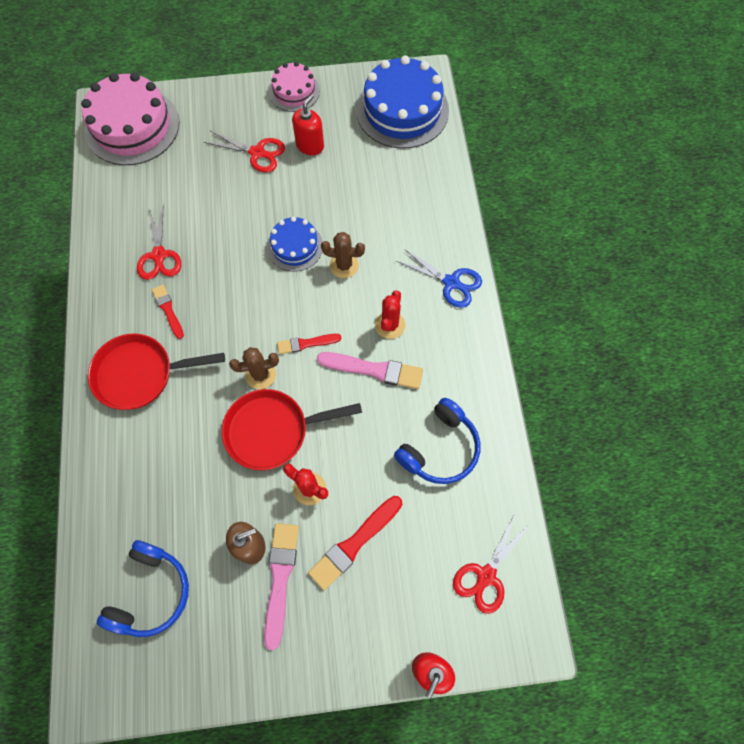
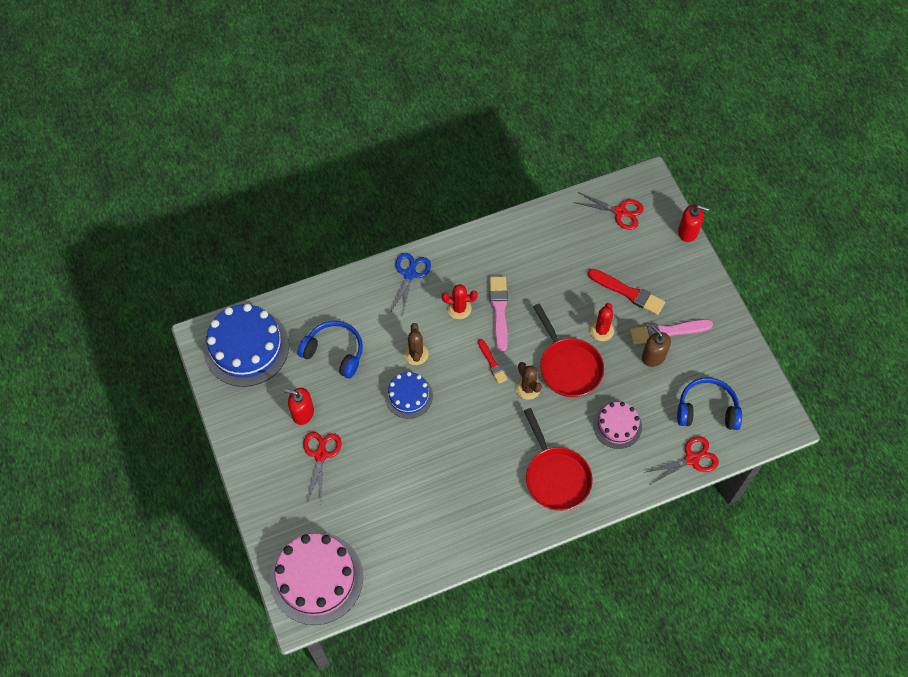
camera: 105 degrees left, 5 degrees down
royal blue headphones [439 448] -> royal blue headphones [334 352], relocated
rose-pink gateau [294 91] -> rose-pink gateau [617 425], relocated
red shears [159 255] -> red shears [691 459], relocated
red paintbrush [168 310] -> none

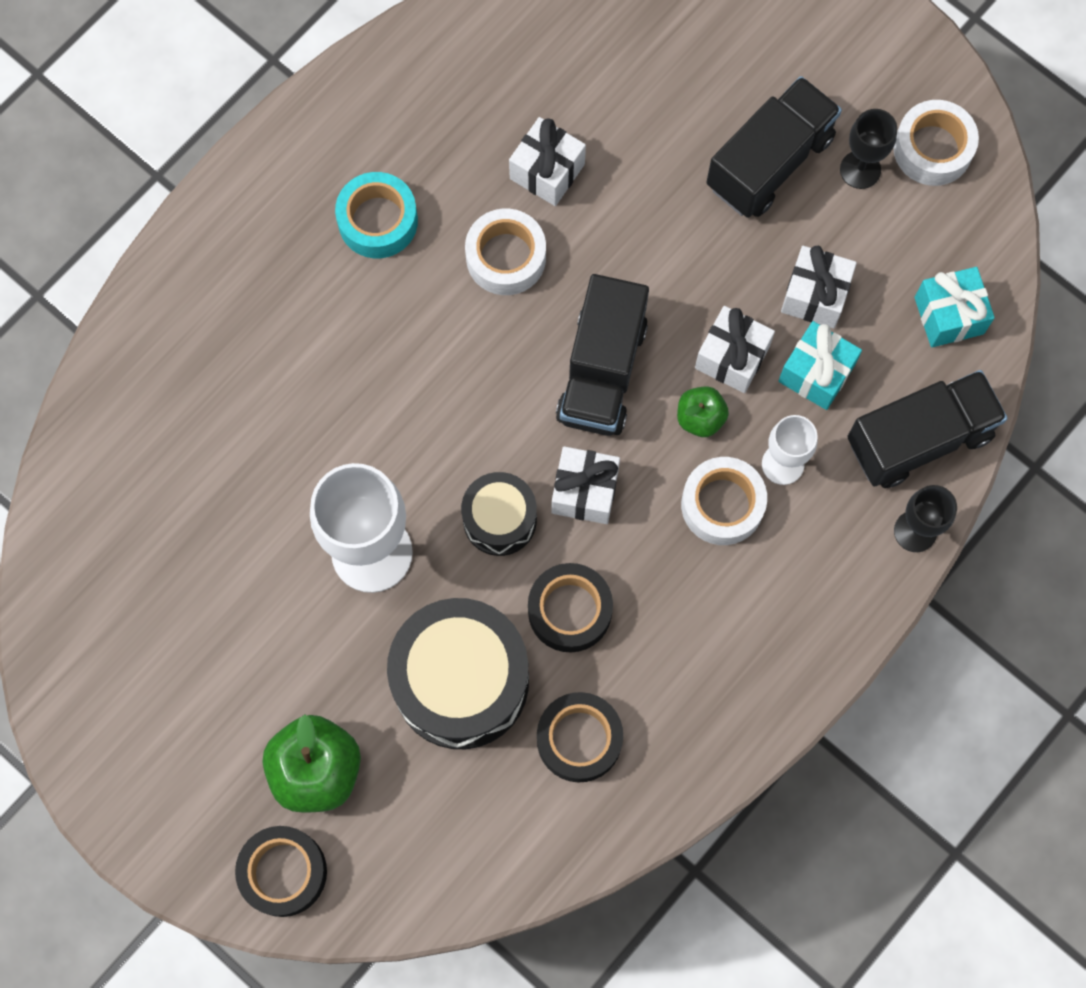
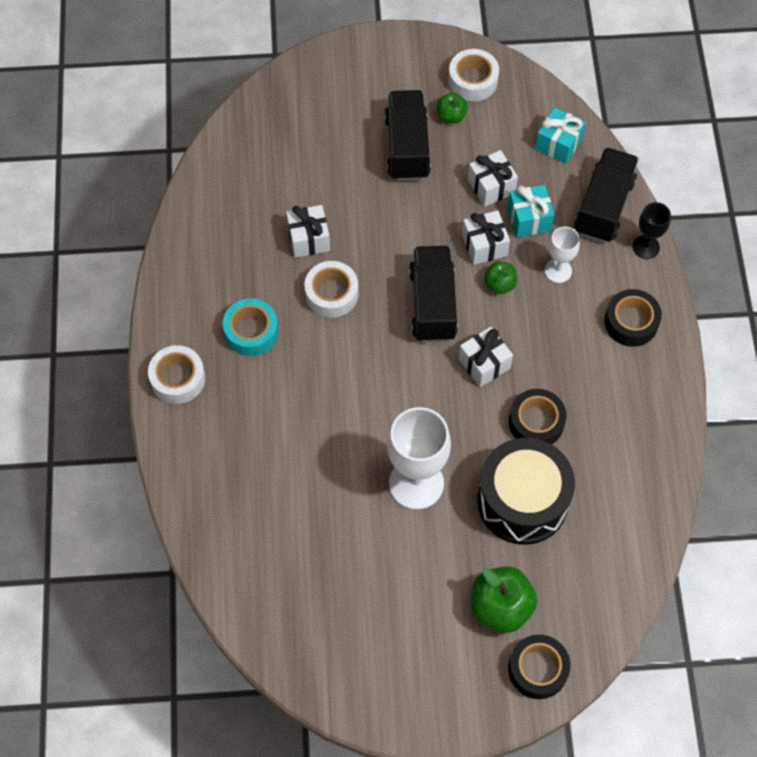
camera: 45 degrees left, 10 degrees down
pure white tape [722 505] -> pure white tape [178 378], relocated
black truck [602 371] -> black truck [433 304], 150 degrees counterclockwise
black chalice [860 169] -> emerald apple [451 116]
black tape [579 739] -> black tape [631 322], relocated
black toy drum [499 519] -> none

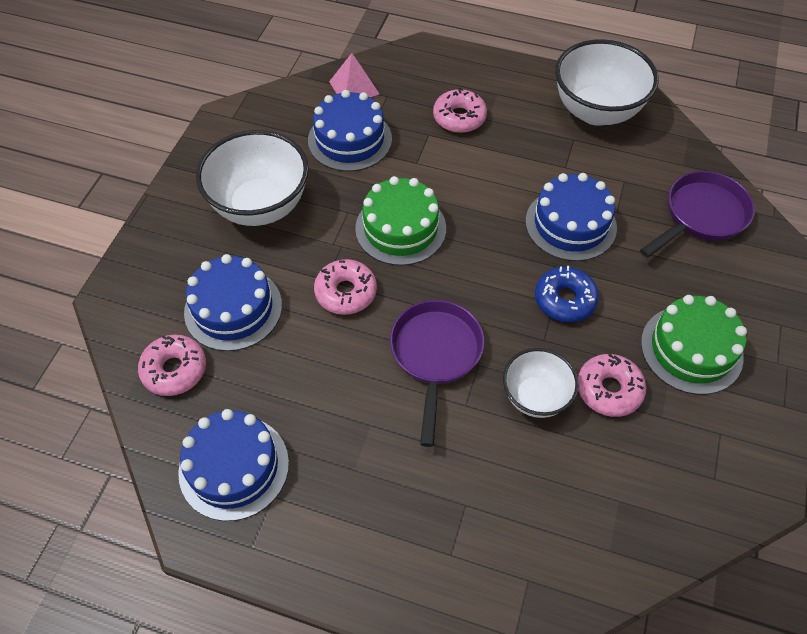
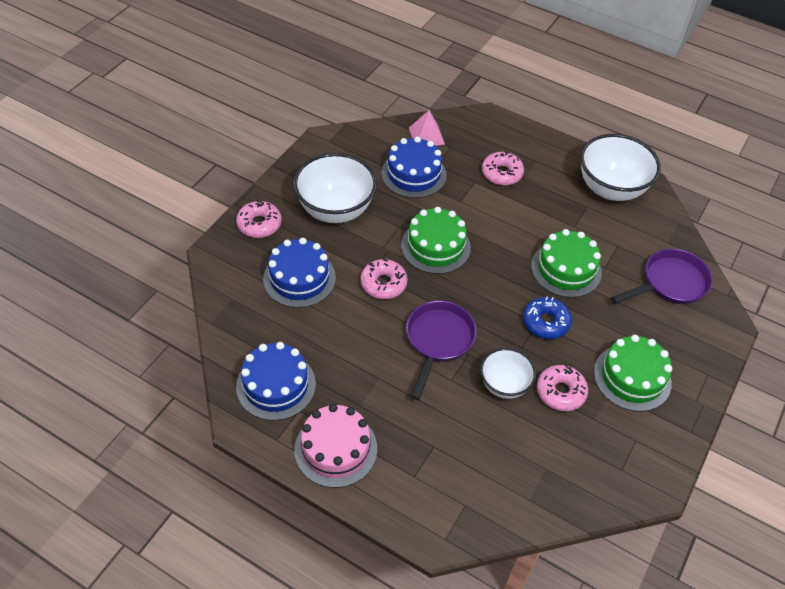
camera: 10 degrees right, 5 degrees down
rose-pink glazed donut [174 370] -> rose-pink glazed donut [259 224], relocated
none -> rose-pink gateau [336 449]
royal blue gateau [570 224] -> emerald gateau [566 269]

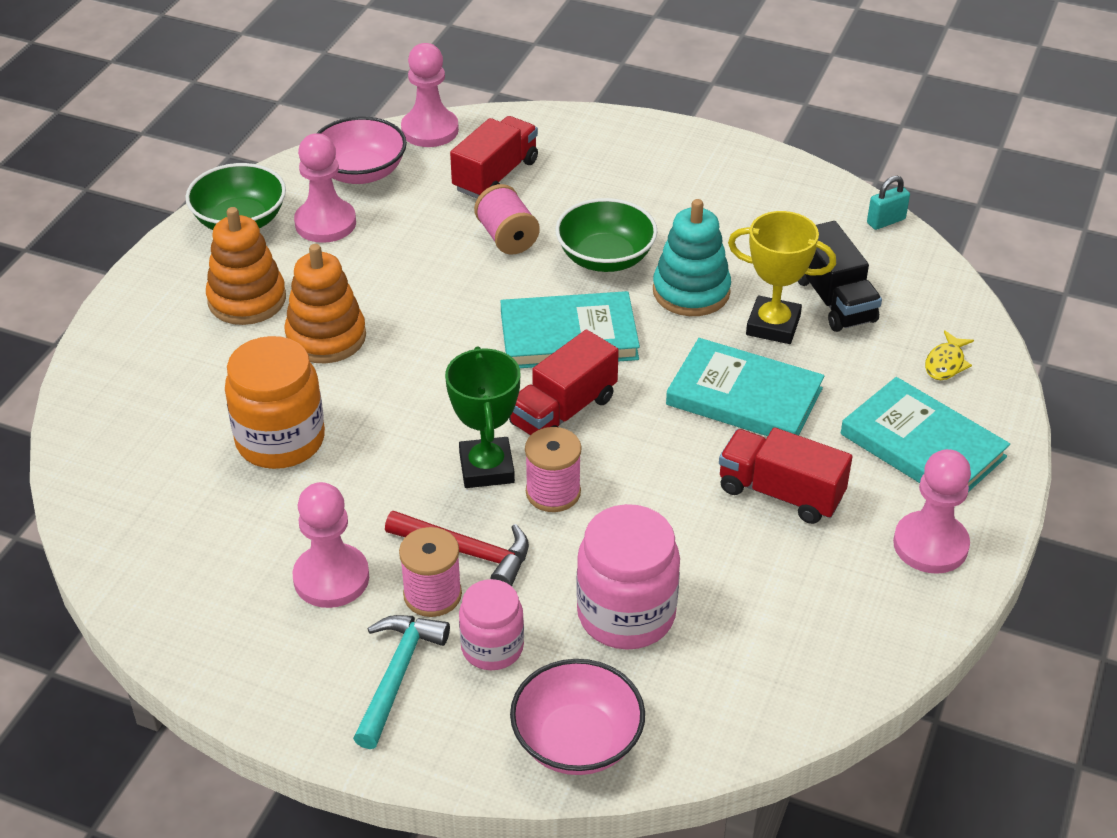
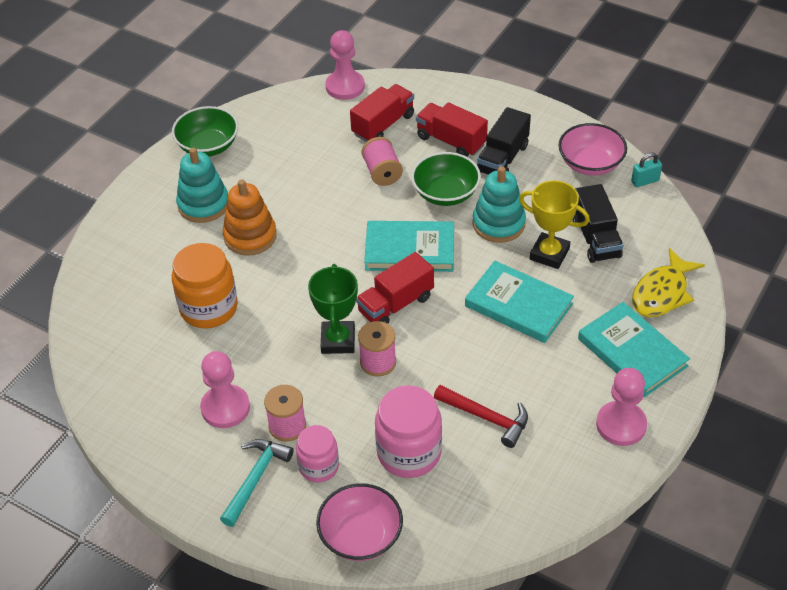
camera: 10 degrees right, 5 degrees up
orange stacking rings [247 300] -> teal stacking rings [203 204]
red truck [780 493] -> red truck [451 141], relocated
red hammer [467 552] -> red hammer [486 418], relocated
none -> black truck [502 158]
rose-pink deep dish [361 172] -> rose-pink deep dish [590 164], relocated
golden fish [946 363] -> golden fish [662 293], x1.88
rose-pink game pawn [325 223] -> none

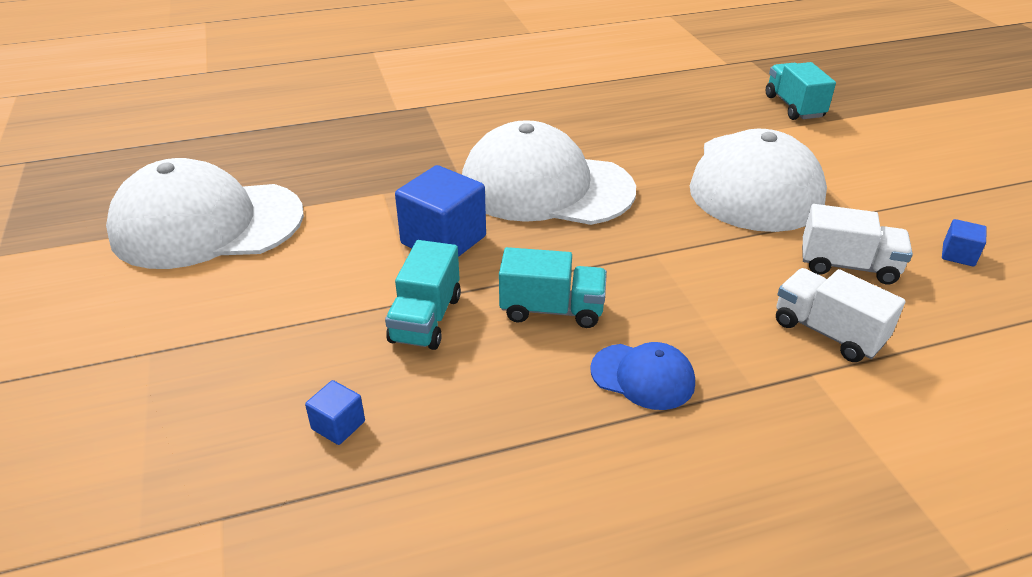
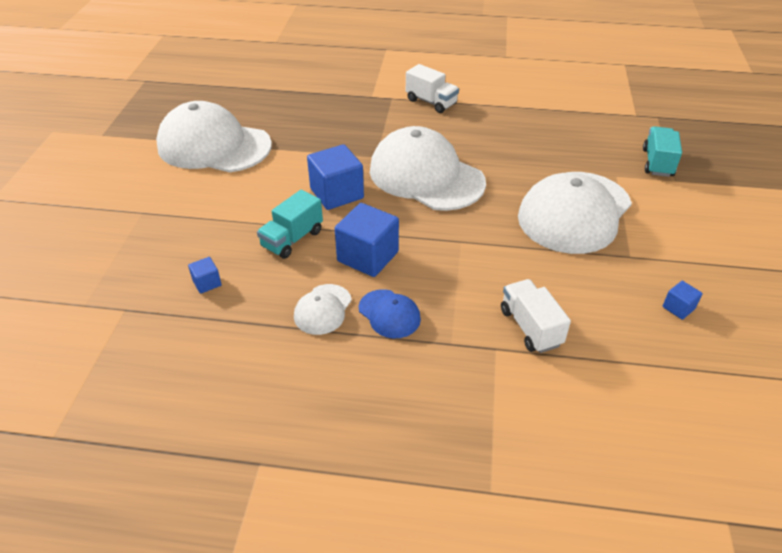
camera: 25 degrees right, 5 degrees up
none -> pure white baseball cap [323 309]
teal truck [552 309] -> royal blue solid cube [368 256]
pure white truck [848 266] -> pure white truck [431 102], relocated

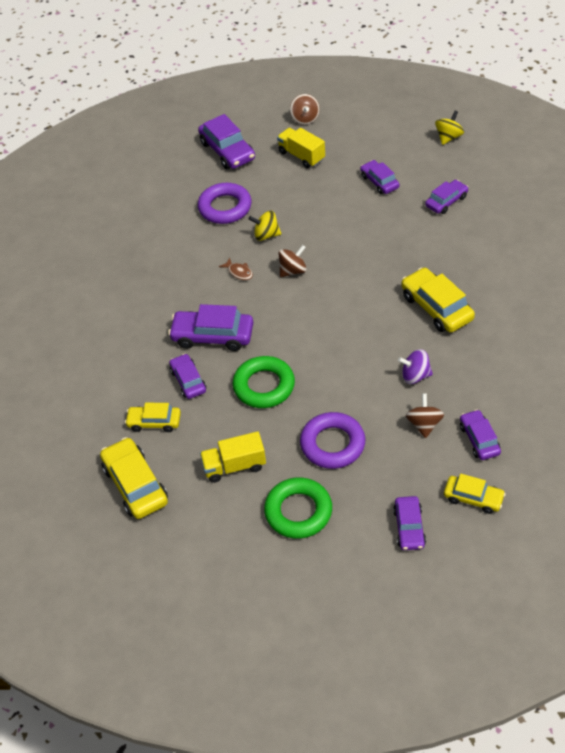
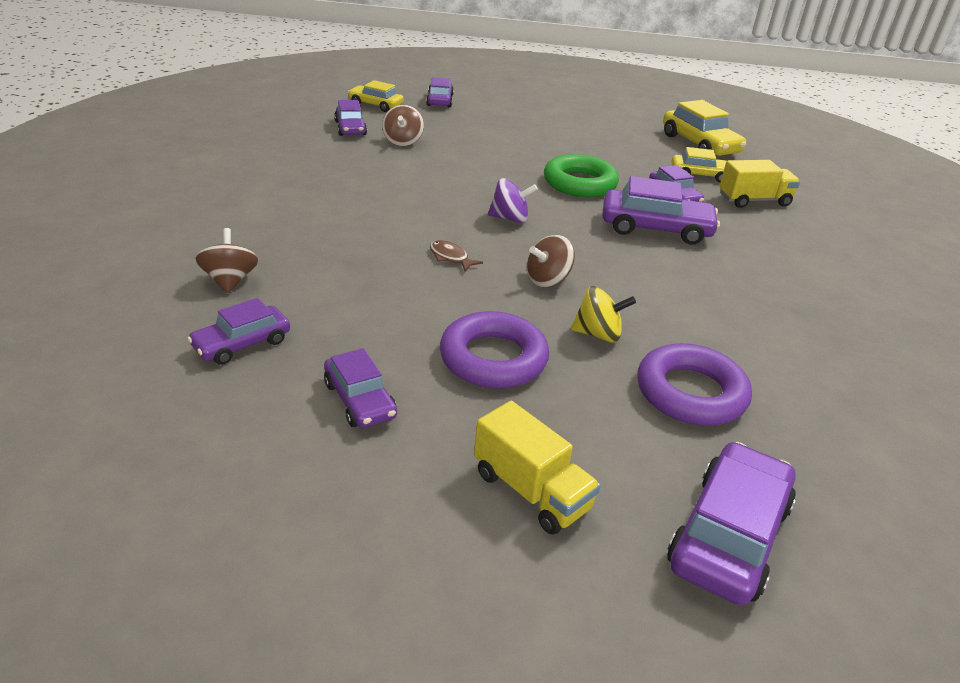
camera: 175 degrees right, 15 degrees down
brown spinning top [305 119] -> brown spinning top [230 281], relocated
brown fish [239 272] -> brown fish [450 257], relocated
violet ring [332 444] -> violet ring [493 358], relocated
violet spinning top [415 376] -> violet spinning top [510 218], relocated
violet car [227 151] -> violet car [728 535], 60 degrees clockwise
golden truck [234 466] -> golden truck [754 200], relocated
emerald ring [298 511] -> none
golden car [436 307] -> none
golden spinning top [448 137] -> none

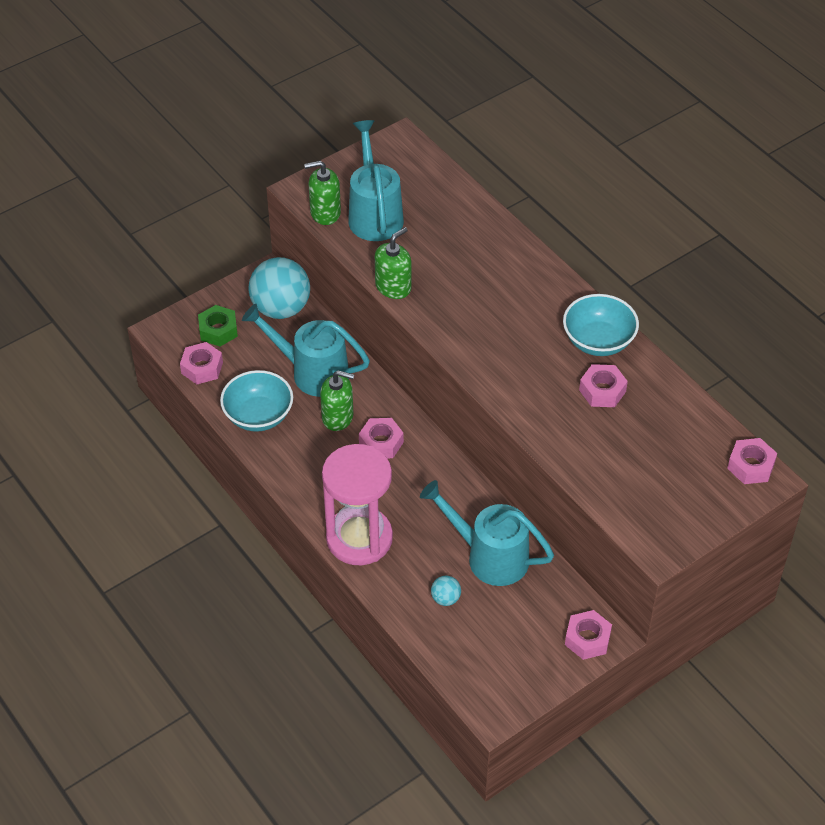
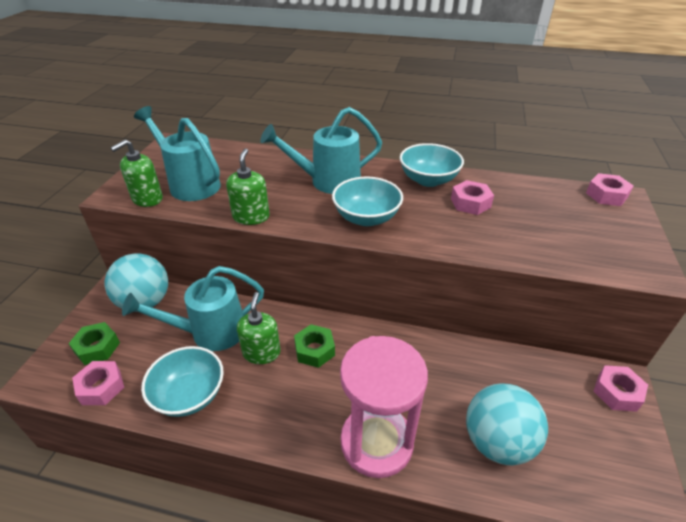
camera: 40 degrees left, 10 degrees down
emerald pump bottle [337 417] -> emerald pump bottle [261 352], 60 degrees counterclockwise
teal sprinkling can [488 556] -> teal sprinkling can [327 181], relocated
rose-pink hexagon nut [381 443] -> emerald hexagon nut [314 350]
none -> teal deep dish [366 218]
teal sphere [445 598] -> teal sphere [497 442], x2.29

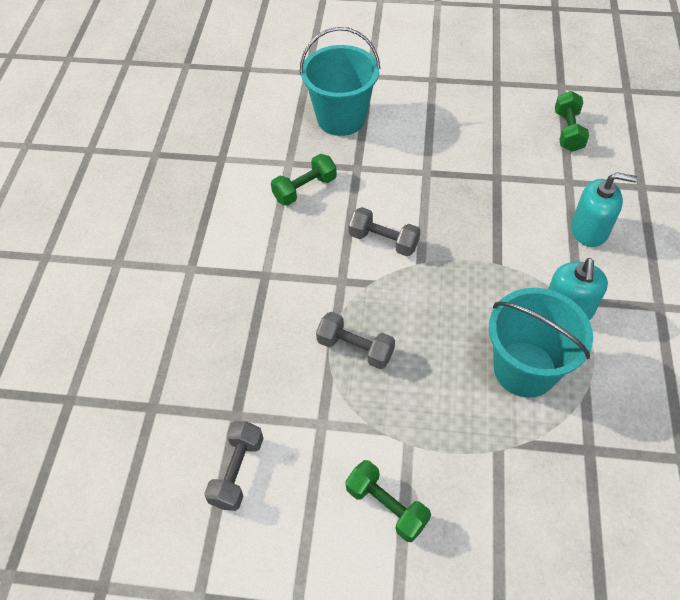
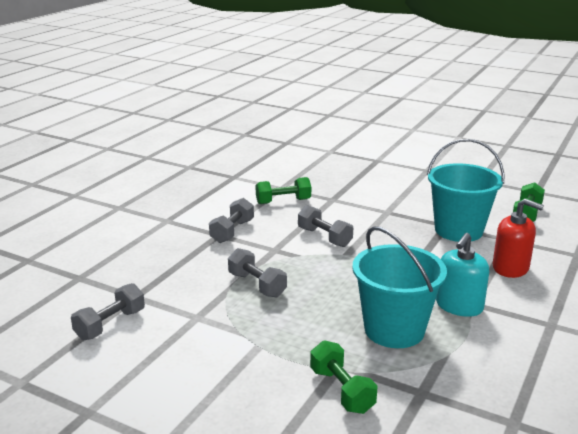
camera: 20 degrees right, 30 degrees down
none -> ash-grey hand weight [232 231]
emerald hand weight [386 506] -> emerald hand weight [341 390], relocated
teal bucket [341 118] -> teal bucket [458 230], relocated
teal pump bottle [589 230] -> red pump bottle [510 268]

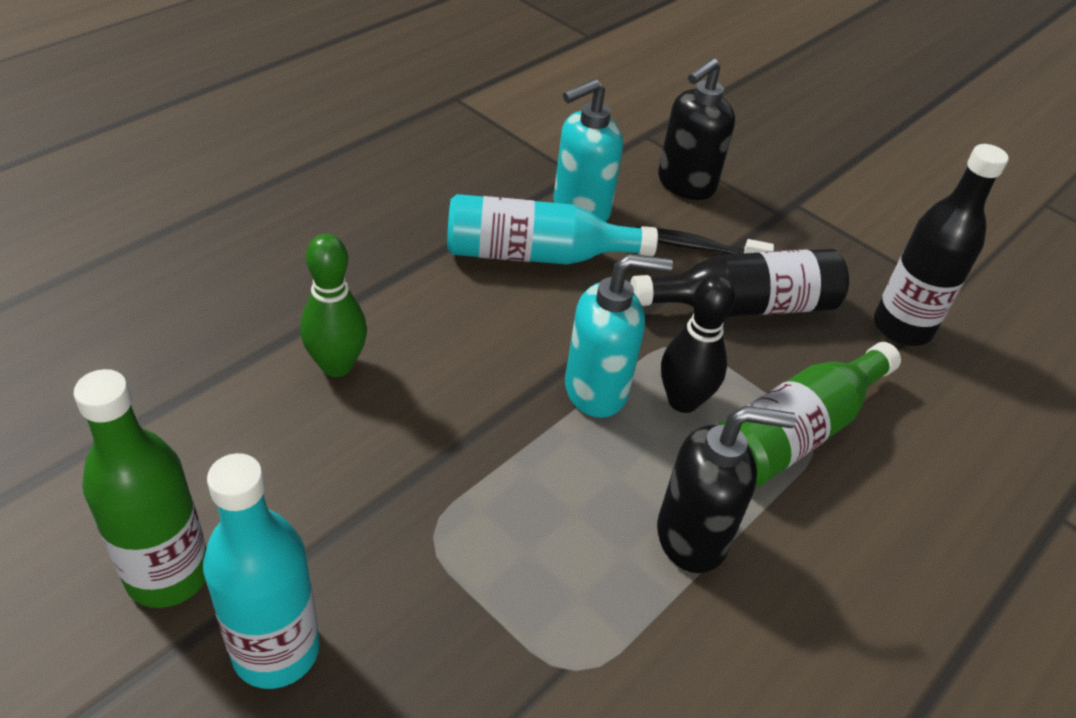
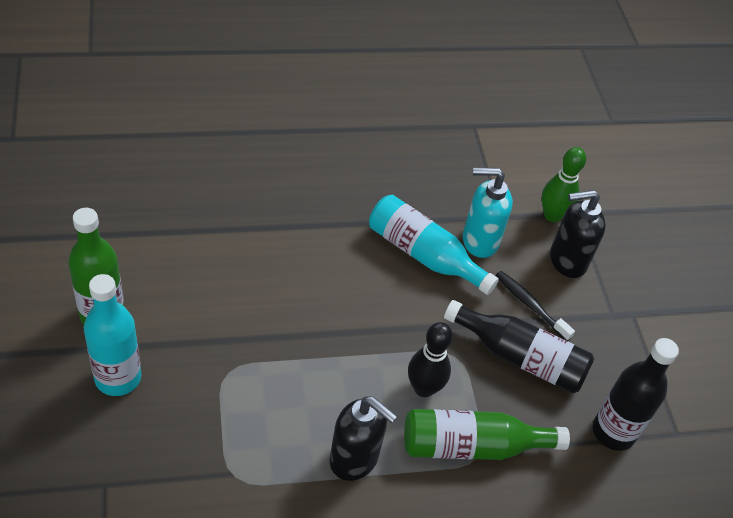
camera: 35 degrees right, 5 degrees up
emerald tenpin [337 365] -> emerald tenpin [552 215], relocated
teal pump bottle [597 390] -> none

